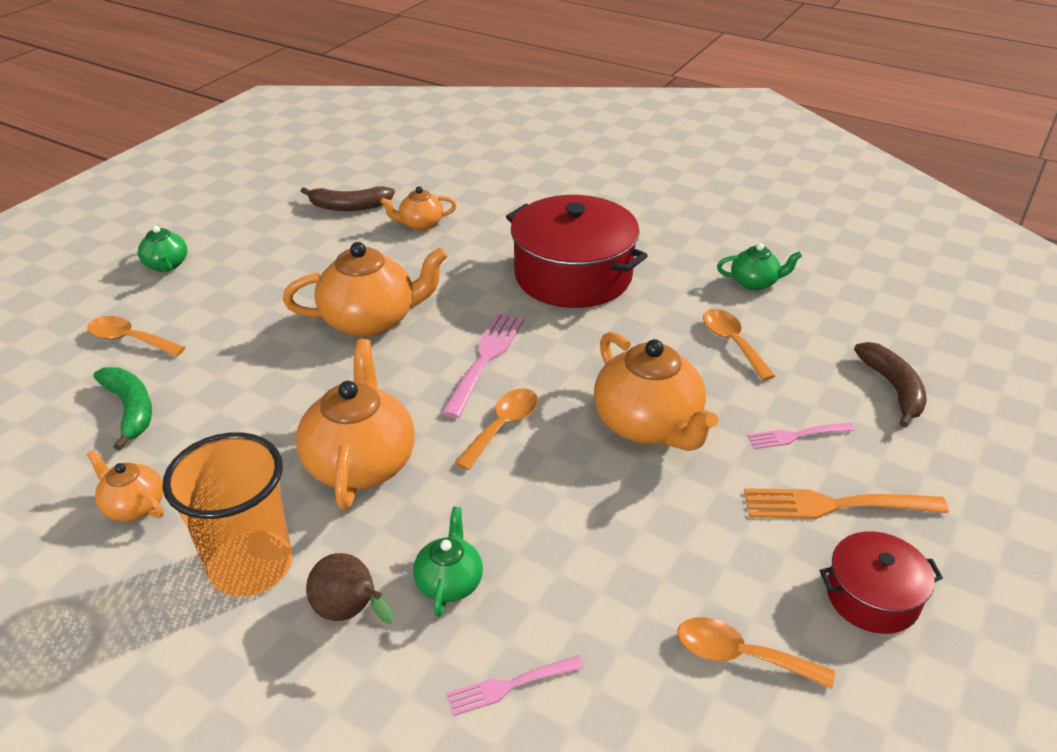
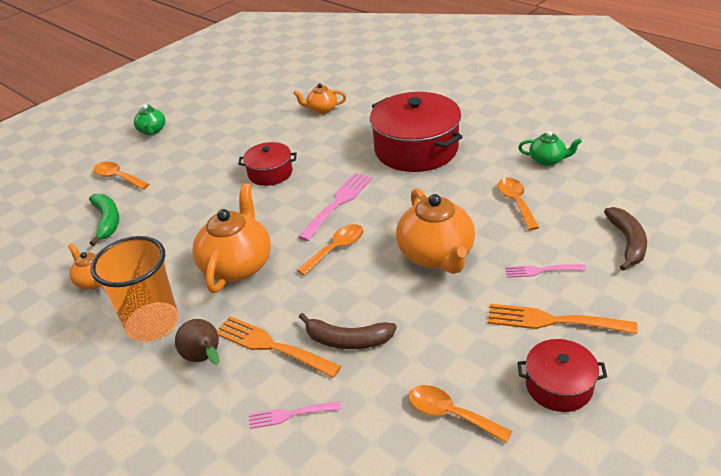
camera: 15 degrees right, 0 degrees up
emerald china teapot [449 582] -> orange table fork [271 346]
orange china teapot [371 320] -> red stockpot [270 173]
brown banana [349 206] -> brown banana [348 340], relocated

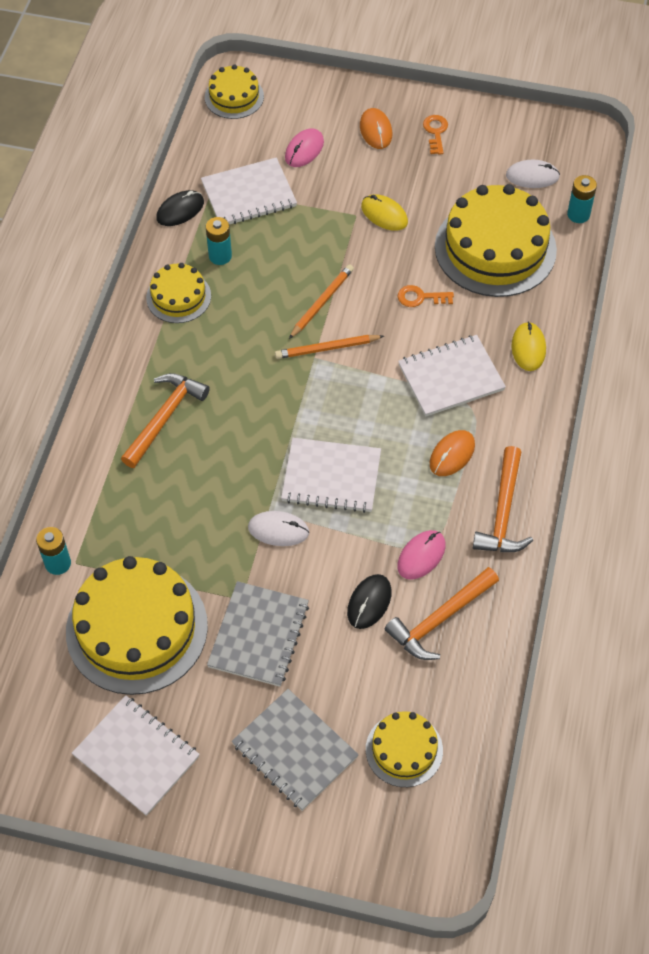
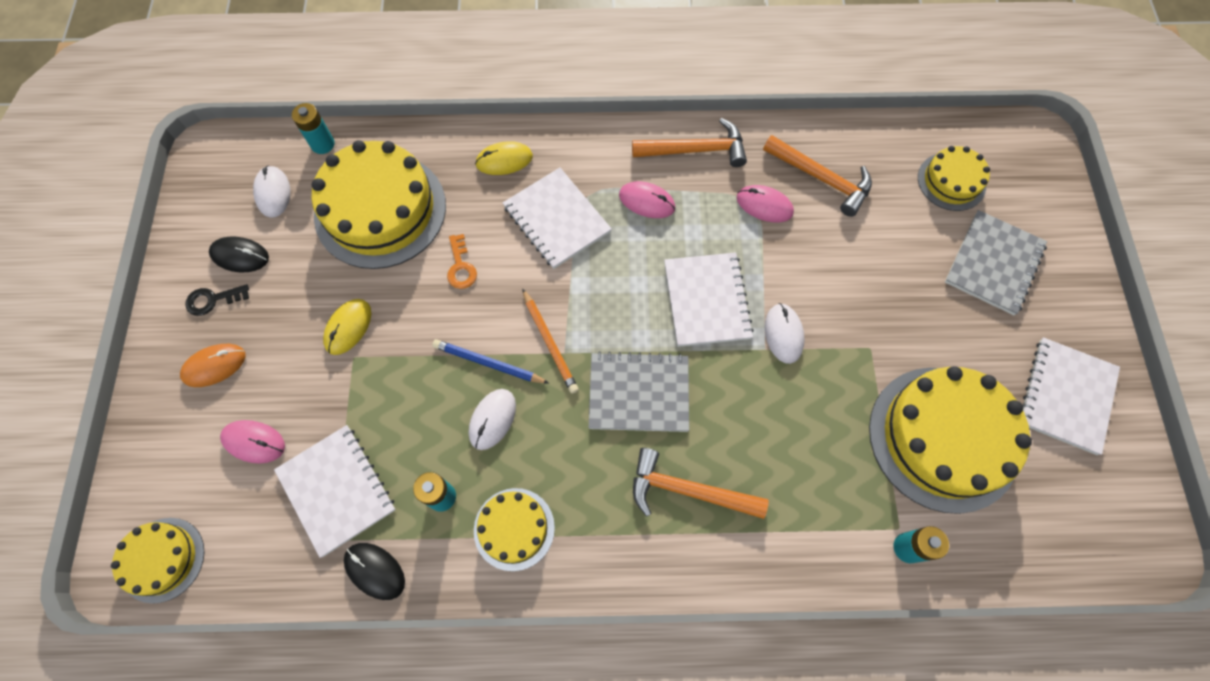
camera: 105 degrees left, 10 degrees up
orange key [435 132] -> black key [213 300]
black computer mouse [369 602] -> black computer mouse [240 256], relocated
orange pencil [322 302] -> royal blue pencil [488 363]
none -> pure white computer mouse [492 419]
ash-grey notebook [258 635] -> ash-grey notebook [639 393], relocated
orange computer mouse [452 454] -> rose-pink computer mouse [647 201]

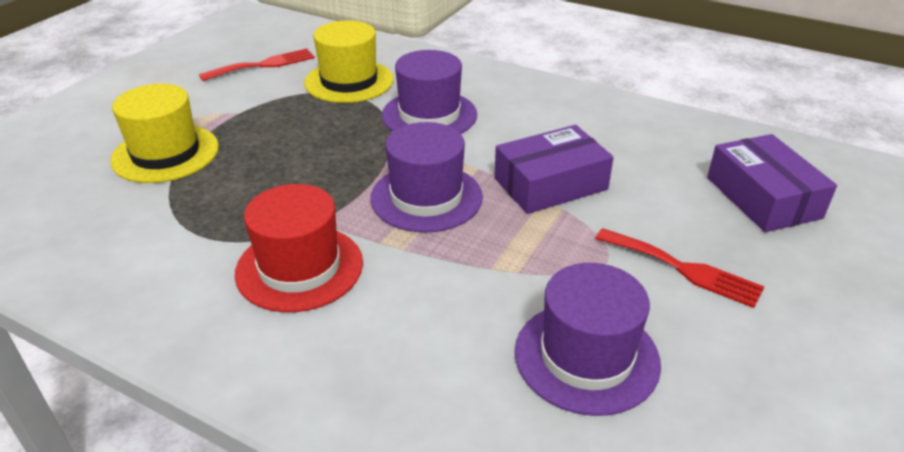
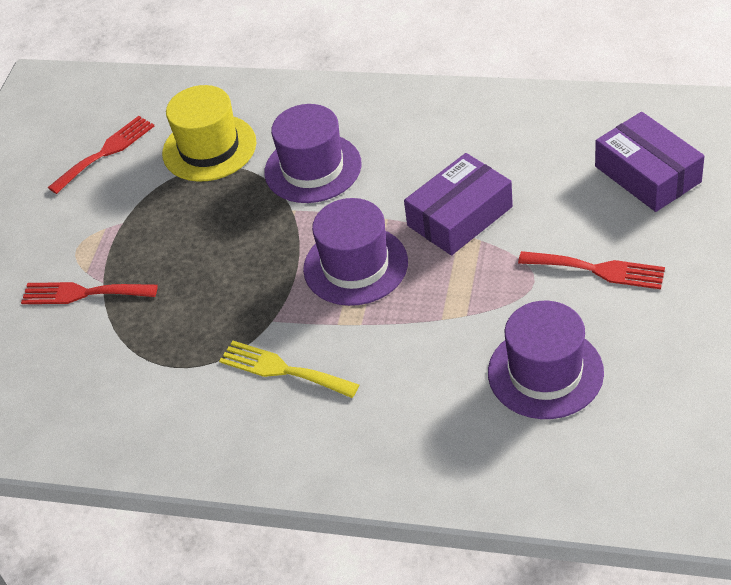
camera: 10 degrees left, 10 degrees up
golden hat [165 153] -> red table fork [83 293]
red hat [299 267] -> golden table fork [282 369]

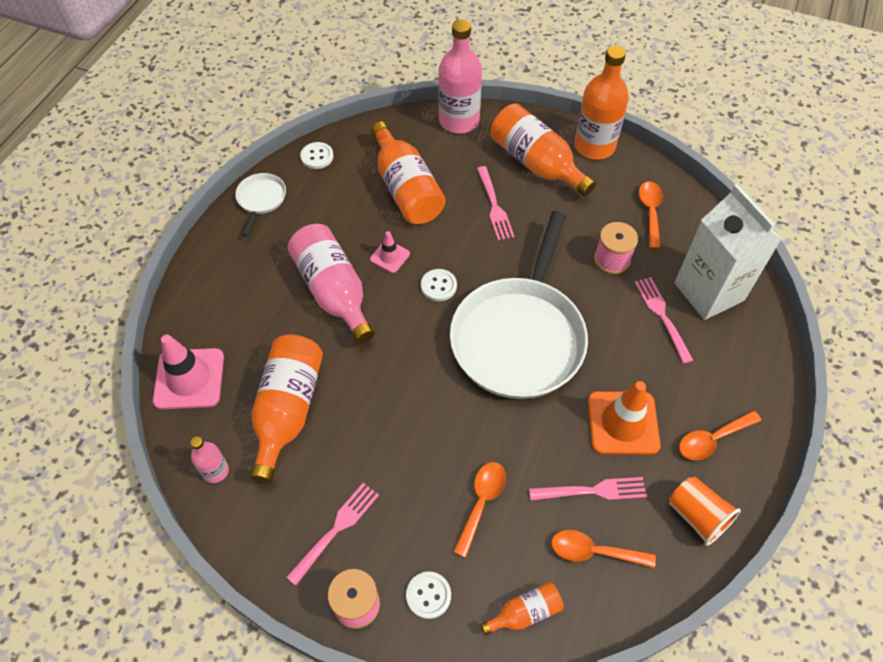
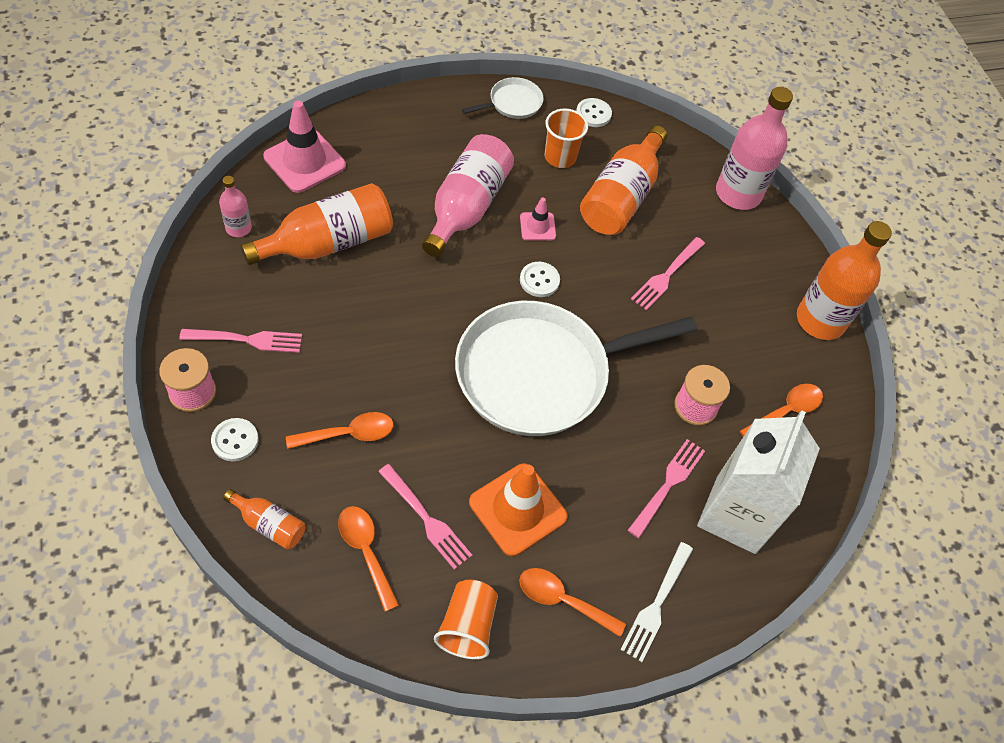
camera: 45 degrees right, 0 degrees up
none -> orange beaker [560 157]
none -> pure white table fork [656 604]
orange flask [536 163] -> none

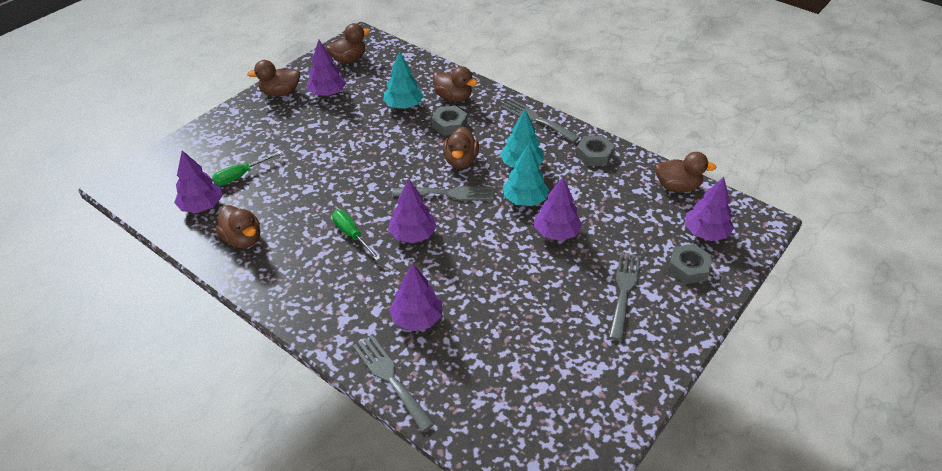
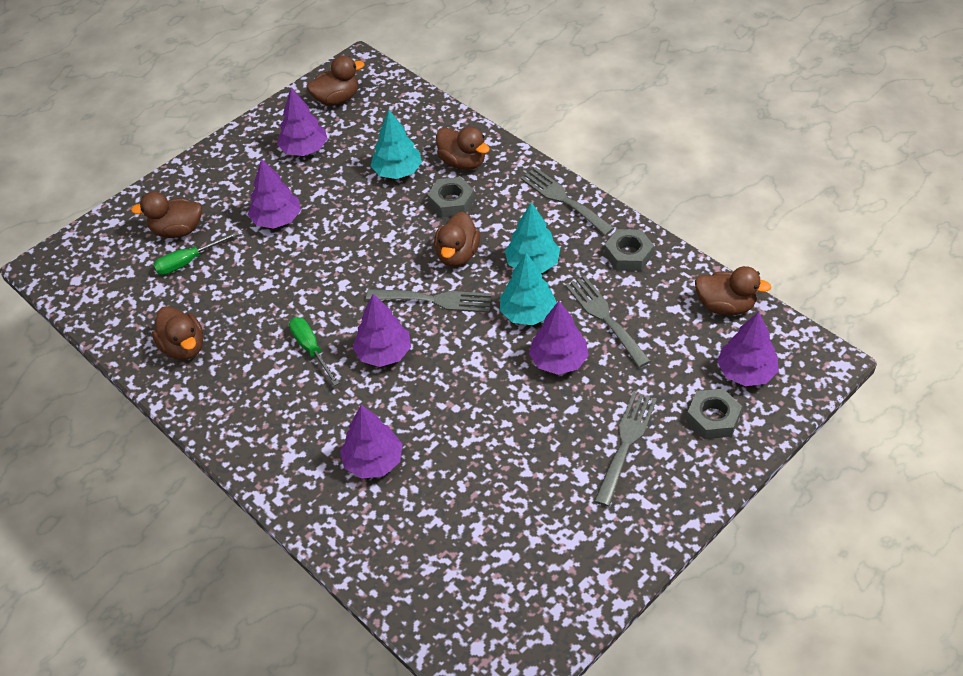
camera: 10 degrees right, 5 degrees up
brown toy duck [280 93] -> brown toy duck [177 230], relocated
violet tree [202 206] -> violet tree [277 219], relocated
ash-grey table fork [390 378] -> ash-grey table fork [605 317], relocated

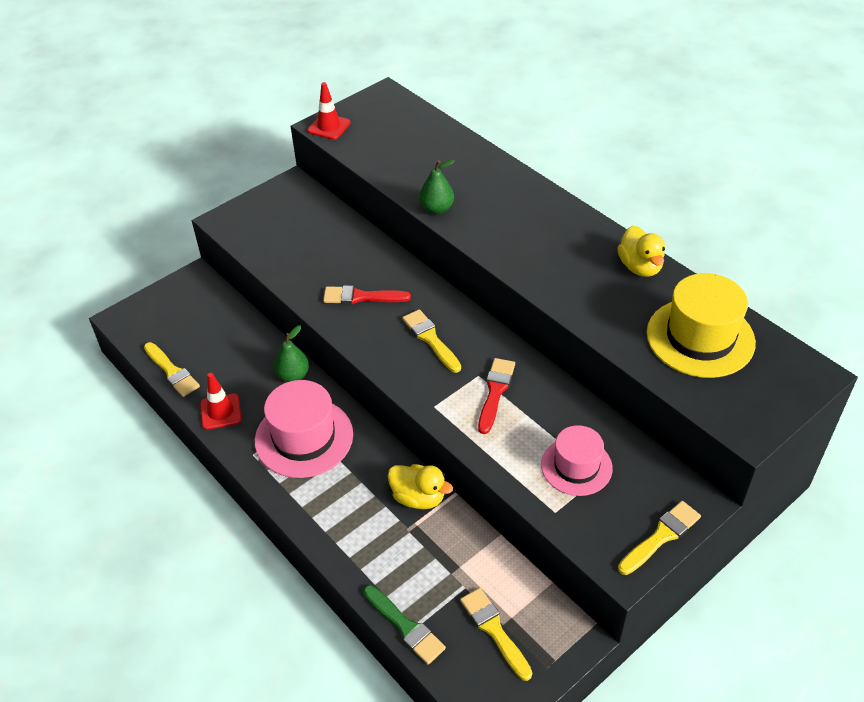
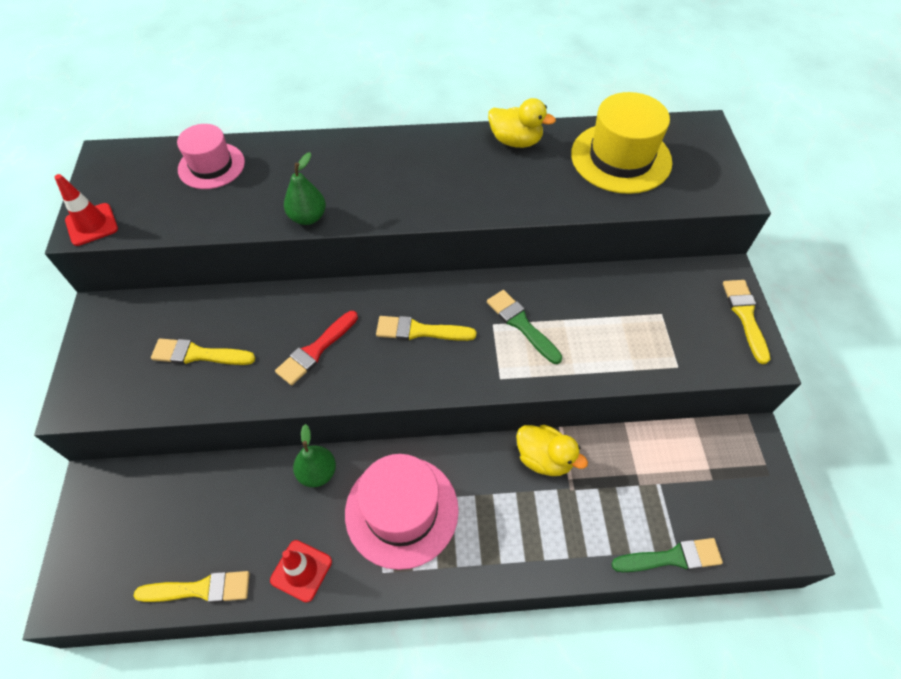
camera: 55 degrees left, 10 degrees up
golden paintbrush [494 630] -> golden paintbrush [198 354], relocated
rose-pink hat [576 466] -> rose-pink hat [211 166], relocated
red paintbrush [495 392] -> emerald paintbrush [521 324]
golden toy duck [418 497] -> golden toy duck [544 458], 60 degrees clockwise

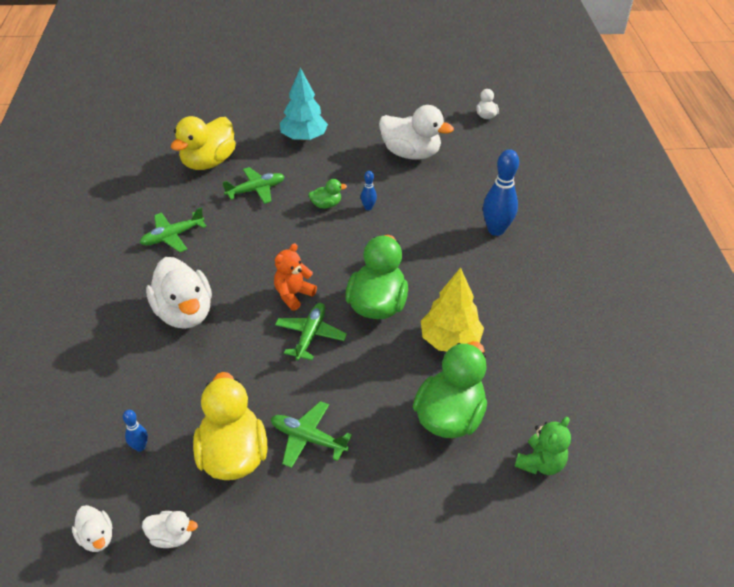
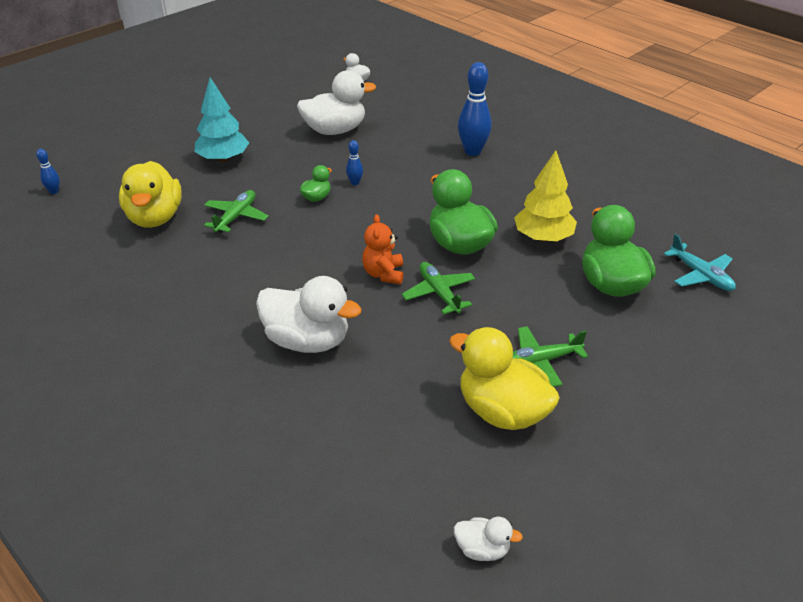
camera: 40 degrees left, 5 degrees down
royal blue tenpin [140 447] -> royal blue tenpin [54 191], relocated
emerald teddy bear [540 463] -> teal aeroplane [700 275]
emerald aeroplane [172 236] -> none
pure white toy duck [171 536] -> none

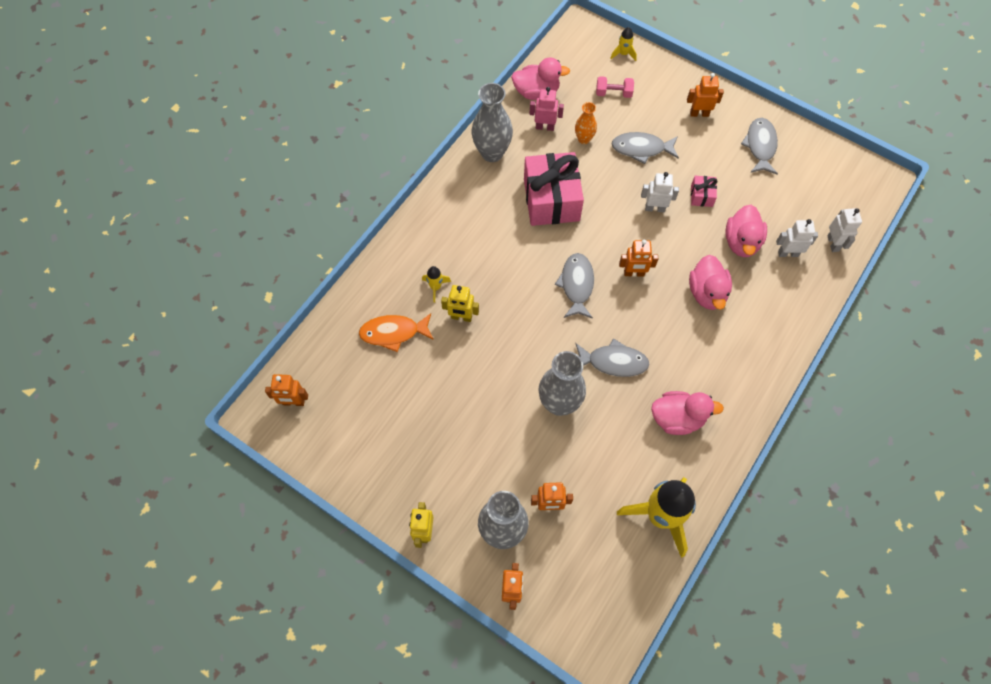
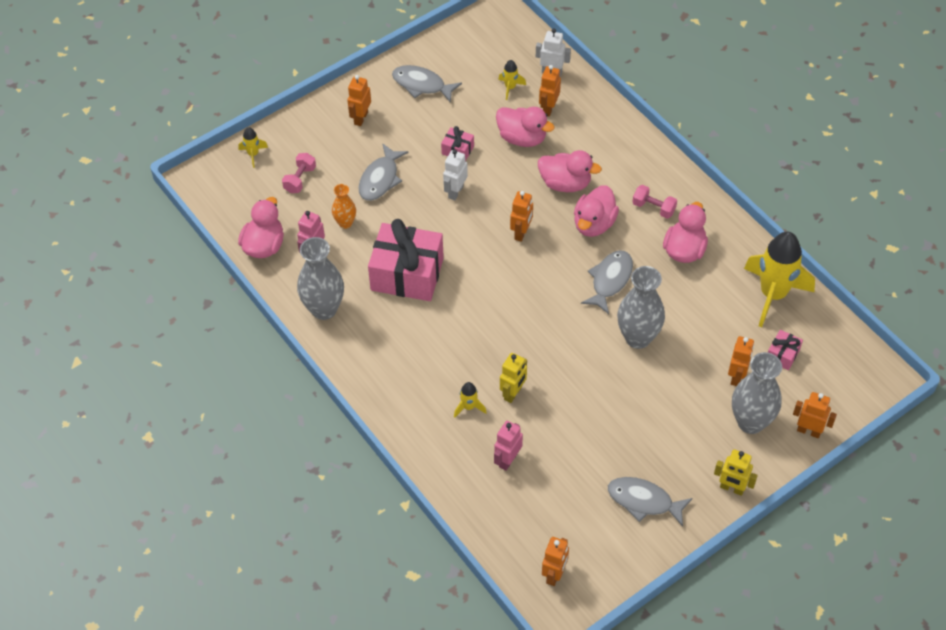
camera: 70 degrees left, 10 degrees down
orange fish [393 333] -> rose-pink robot [507 460]
none -> golden rocket [510 88]
pure white robot [788 253] -> orange robot [548 108]
none -> rose-pink toy duck [594 224]
ash-grey fish [576 285] -> ash-grey fish [643 501], relocated
none -> rose-pink hand weight [653 208]
none -> rose-pink present [782 355]

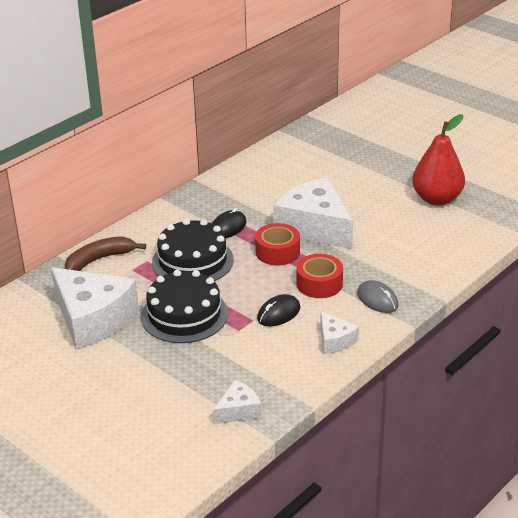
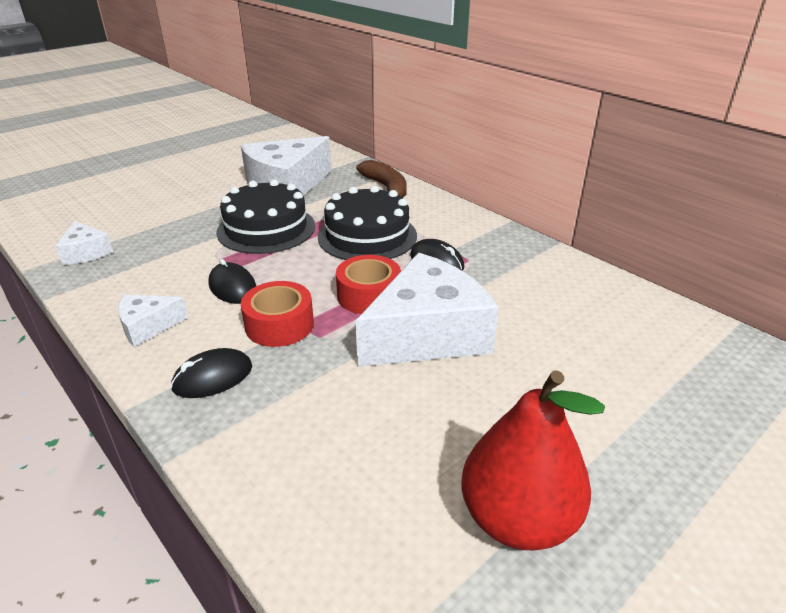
camera: 95 degrees right, 0 degrees up
ash-grey computer mouse [377 299] -> black computer mouse [213 377]

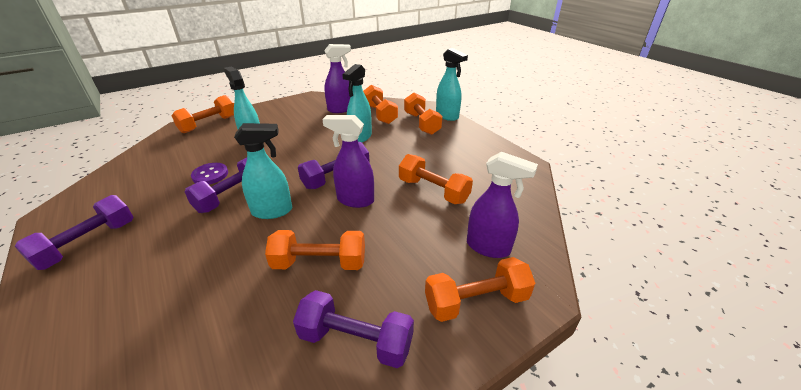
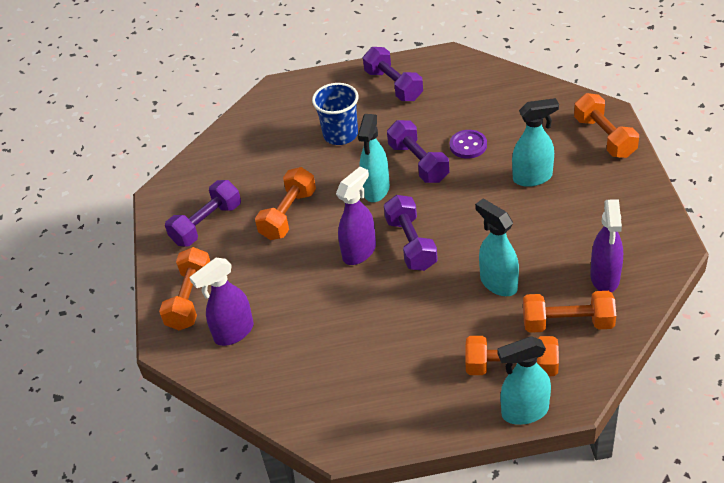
camera: 120 degrees right, 10 degrees up
none -> royal blue beaker [340 134]
orange hand weight [433 191] -> none

